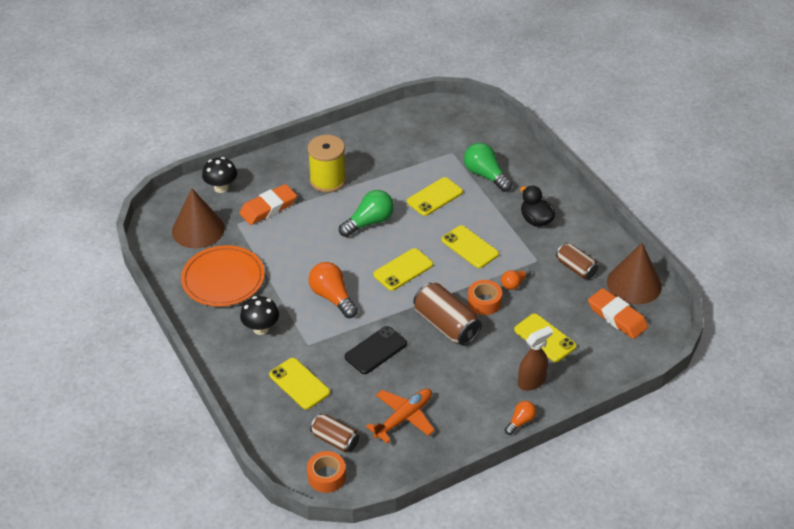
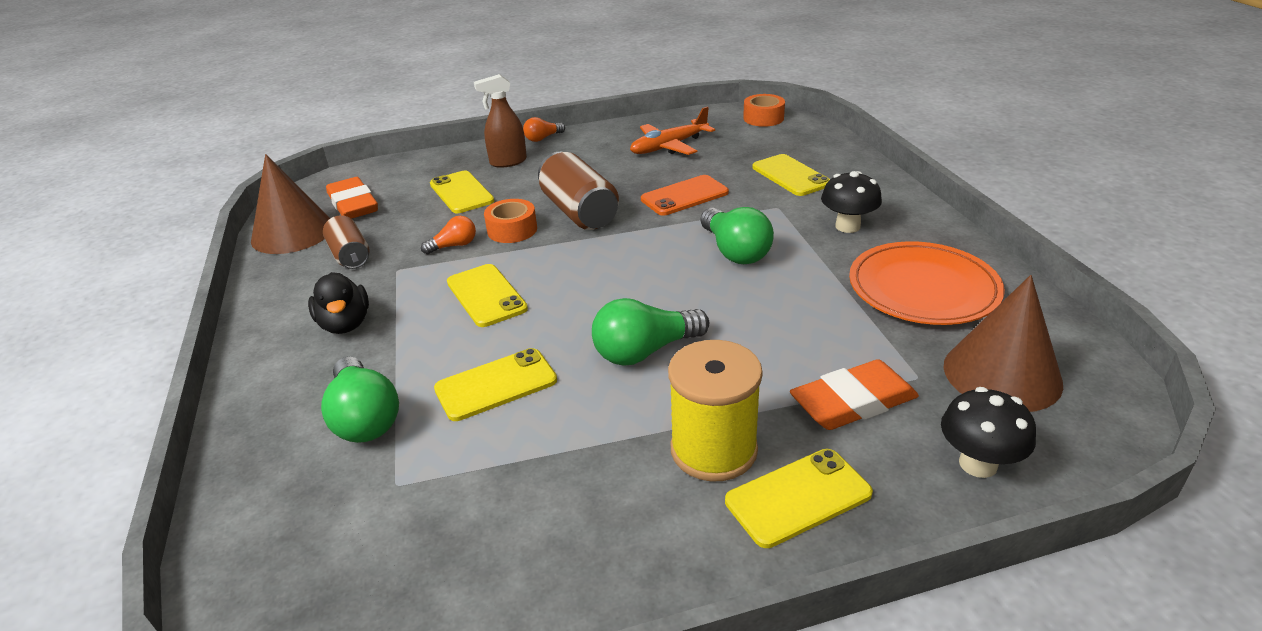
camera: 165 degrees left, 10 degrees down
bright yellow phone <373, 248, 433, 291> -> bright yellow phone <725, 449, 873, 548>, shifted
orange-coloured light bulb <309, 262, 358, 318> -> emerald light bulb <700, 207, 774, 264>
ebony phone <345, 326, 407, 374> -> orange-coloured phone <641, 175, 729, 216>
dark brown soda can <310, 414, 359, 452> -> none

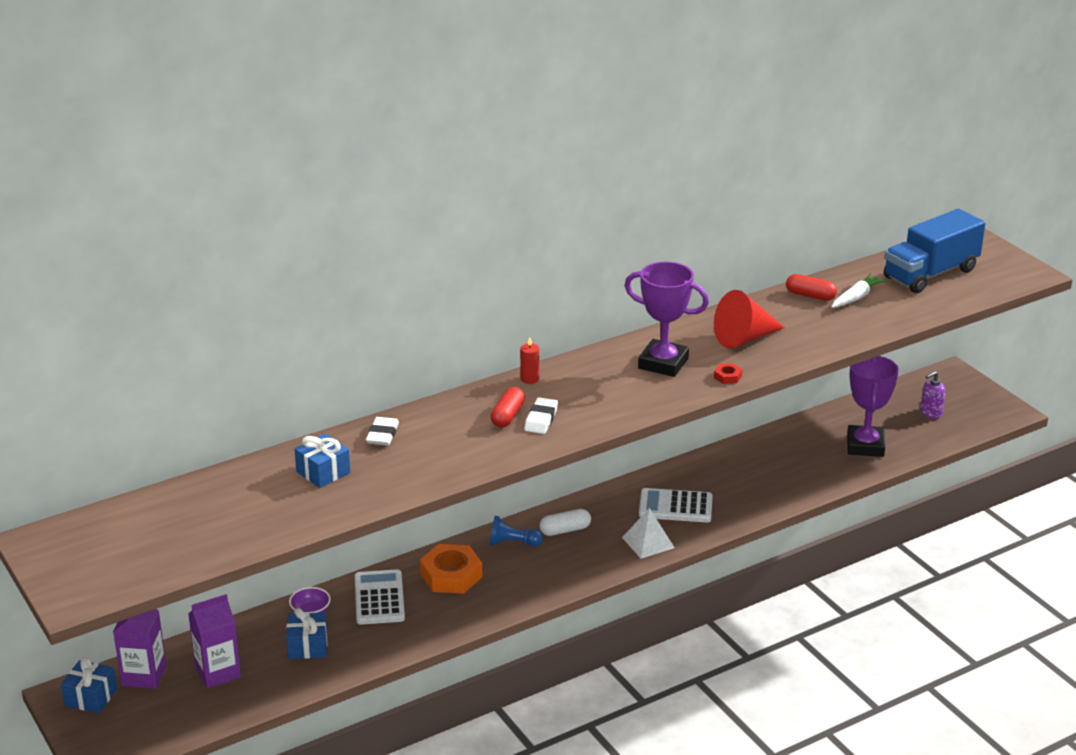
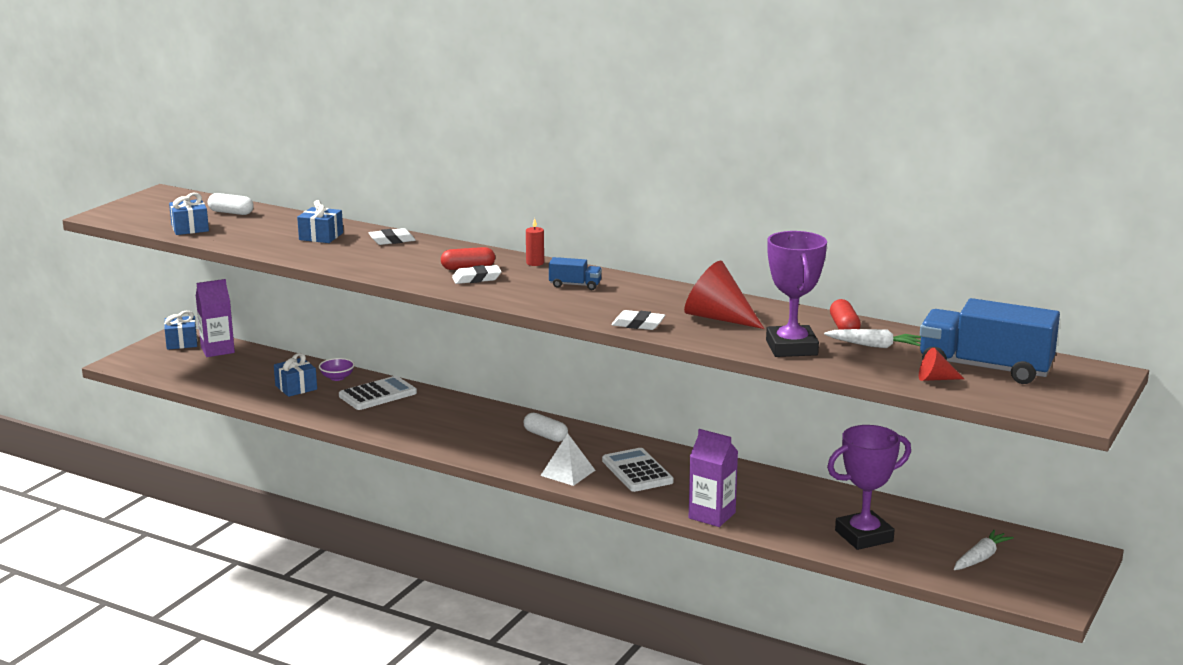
camera: 60 degrees right, 10 degrees down
royal purple prize cup <624, 262, 709, 377> -> royal purple prize cup <766, 231, 827, 357>, shifted
red hex nut <714, 363, 742, 384> -> pure white gum eraser <612, 310, 665, 330>
royal purple pump bottle <920, 371, 946, 419> -> pure white carrot <954, 530, 1014, 570>
royal blue game pawn <489, 516, 543, 547> -> none
orange-coloured hex nut <420, 544, 482, 594> -> none
royal purple milk carton <188, 594, 241, 688> -> royal purple milk carton <689, 429, 738, 527>, shifted
none -> royal blue wrapped gift <169, 193, 209, 235>
none -> pure white pill <208, 193, 254, 215>
none -> royal blue truck <549, 257, 602, 290>
none -> red cone <919, 348, 964, 381>

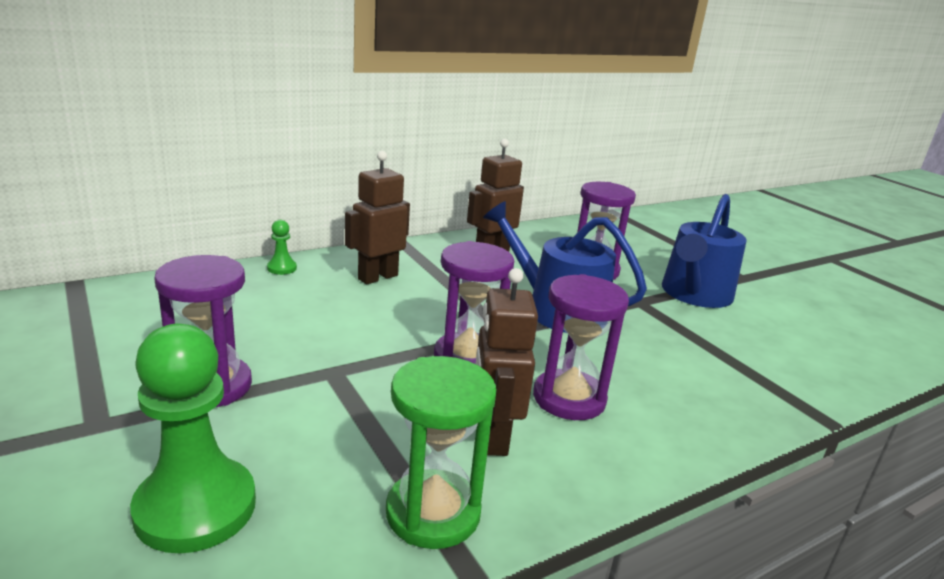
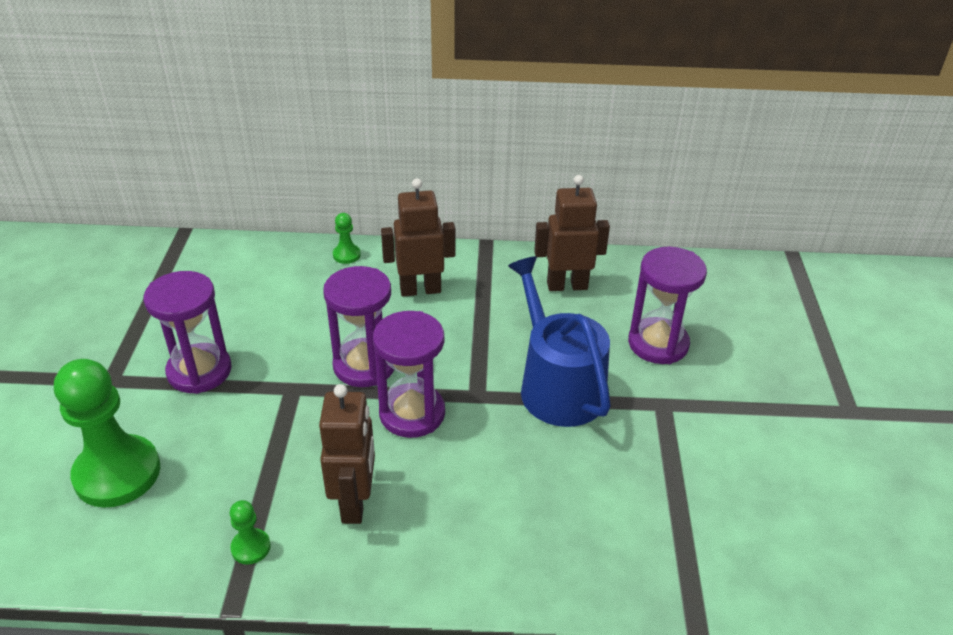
camera: 35 degrees right, 15 degrees up
royal blue watering can <662, 194, 747, 308> -> none
dark brown toy robot <476, 268, 538, 456> -> dark brown toy robot <319, 384, 375, 524>, 150 degrees clockwise
royal purple sandglass <533, 274, 629, 420> -> royal purple sandglass <323, 266, 394, 387>, shifted
emerald sandglass <386, 356, 497, 549> -> emerald game pawn <230, 500, 271, 565>

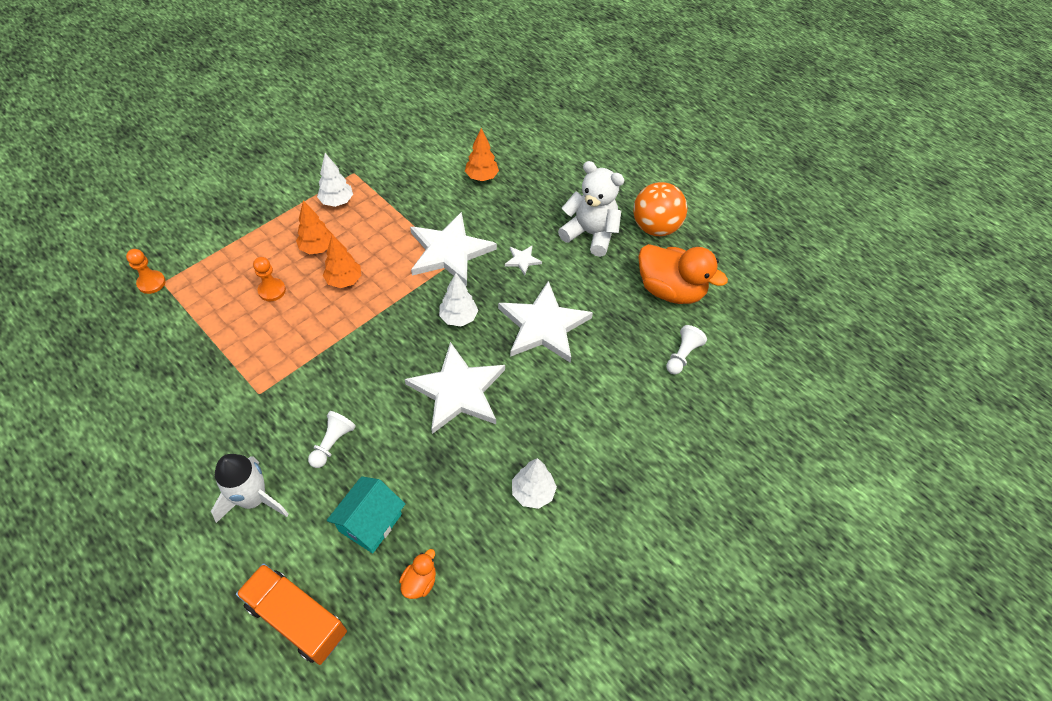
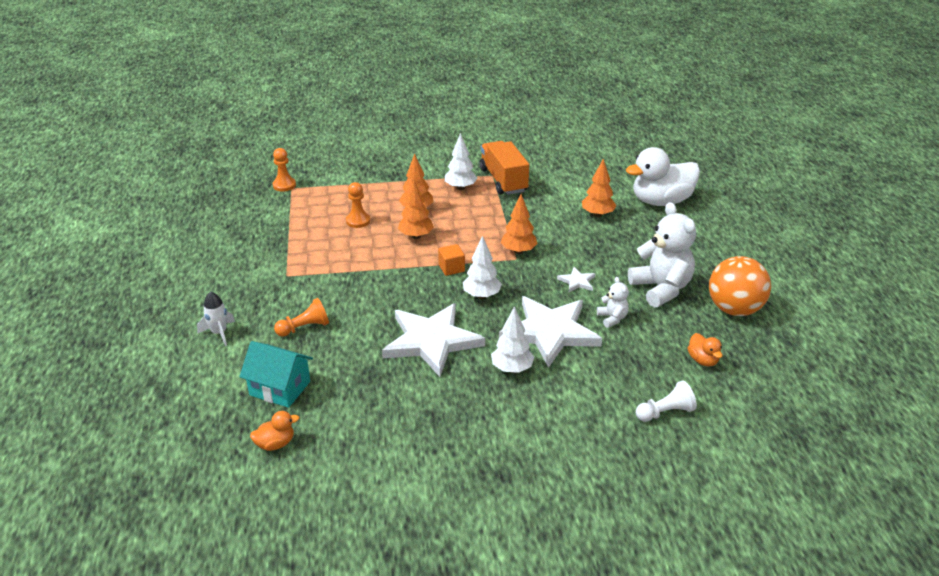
camera: 40 degrees right, 20 degrees down
pure white star <410, 212, 497, 286> -> orange-coloured toy tree <501, 194, 538, 254>
orange-coloured rubber duck <638, 244, 728, 304> -> orange-coloured rubber duck <688, 333, 723, 367>, x0.45
pure white game pawn <308, 411, 356, 468> -> orange-coloured game pawn <274, 298, 329, 337>
pure white toy rocket <211, 454, 289, 523> -> pure white toy rocket <197, 291, 235, 346>, x0.60
pure white toy tree <512, 458, 557, 509> -> pure white toy tree <491, 306, 534, 373>, shifted
aqua cottage <326, 476, 405, 553> -> aqua cottage <239, 341, 313, 408>, 45 degrees clockwise
orange-coloured truck <236, 563, 347, 665> -> orange-coloured truck <480, 141, 529, 195>, shifted
none -> pure white rubber duck <626, 147, 700, 206>
none -> orange-coloured solid cube <438, 244, 465, 276>
none -> pure white teddy bear <597, 277, 629, 328>

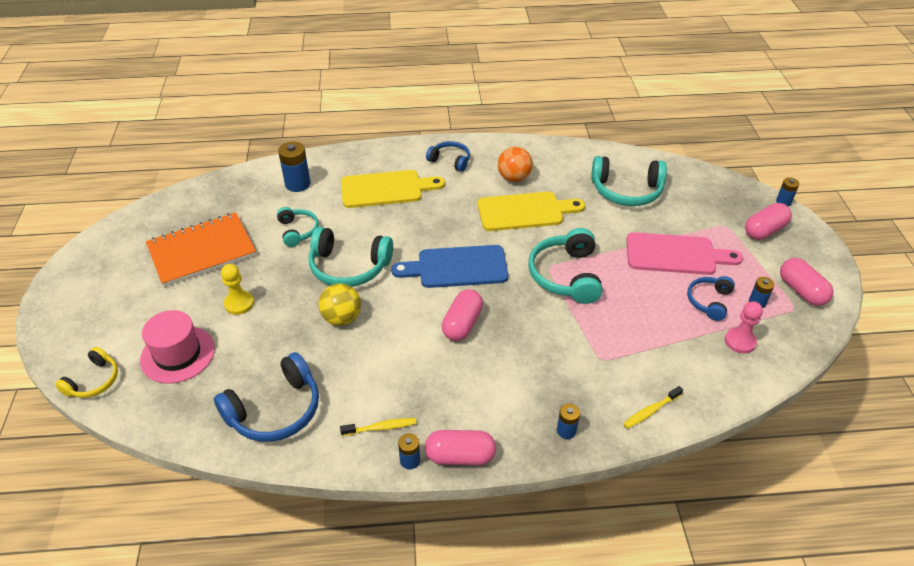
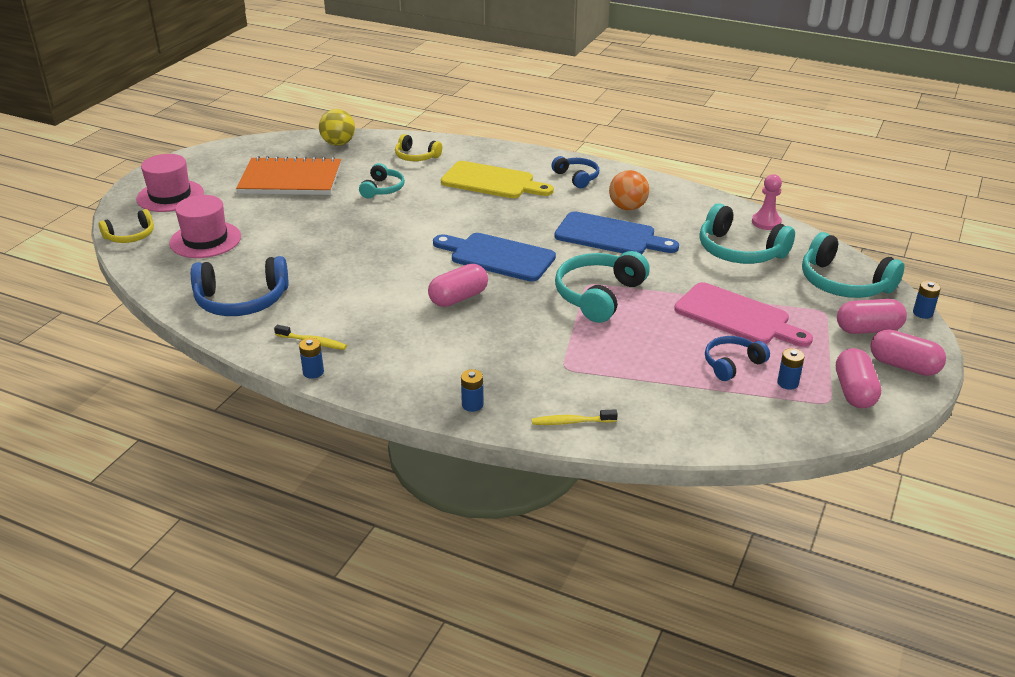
camera: 30 degrees right, 10 degrees down
royal blue power cell <278, 142, 311, 192> -> bright yellow headset <395, 134, 442, 161>
bright yellow bread board <477, 192, 585, 231> -> royal blue bread board <555, 211, 679, 254>
aqua headset <309, 227, 393, 287> -> aqua headset <802, 232, 904, 298>, shifted
bright yellow game pawn <221, 264, 254, 315> -> none
bright yellow play ball <319, 283, 361, 325> -> bright yellow play ball <319, 109, 355, 146>, shifted
pink game pawn <725, 301, 763, 354> -> pink game pawn <752, 174, 782, 230>, shifted
pink pill <425, 430, 496, 465> -> pink pill <870, 329, 946, 376>, shifted
none -> pink top hat <136, 154, 204, 212>

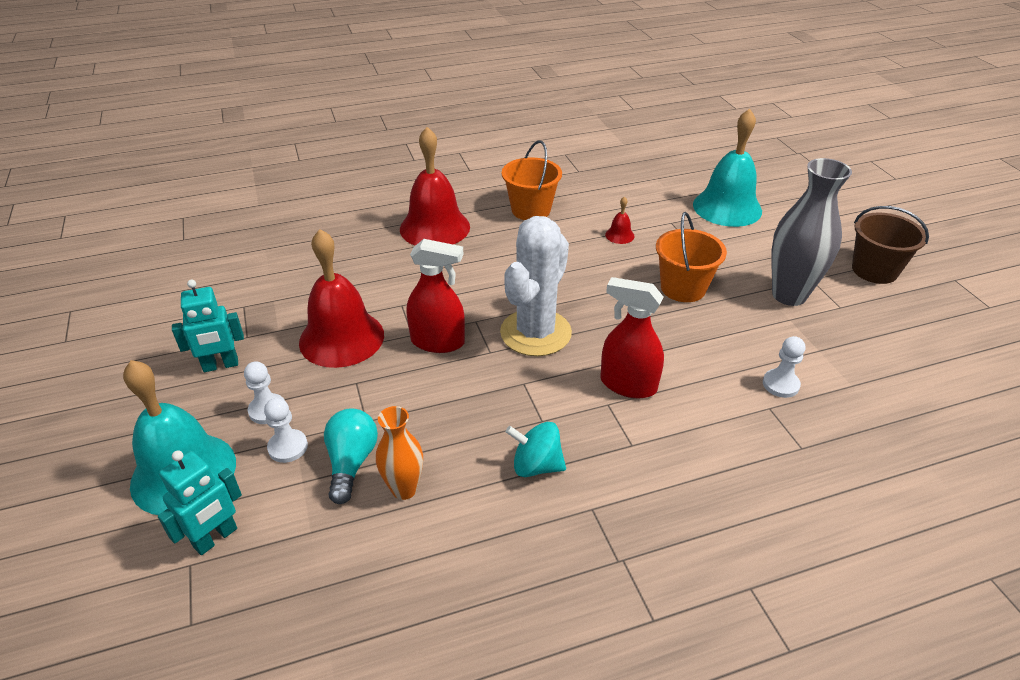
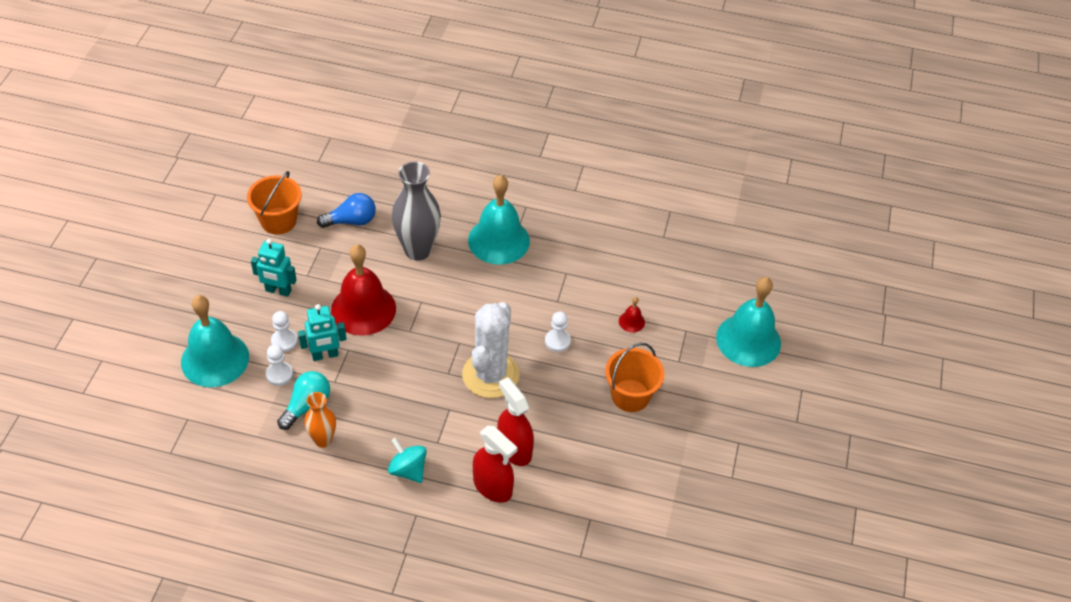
camera: 30 degrees right, 10 degrees up
red hand bell <400, 127, 470, 246> -> aqua hand bell <468, 175, 530, 265>
orange-coloured pail <502, 140, 562, 220> -> orange-coloured pail <247, 171, 302, 235>, shifted
gray tall vase <771, 158, 852, 306> -> gray tall vase <392, 162, 441, 261>, shifted
dark brown pail <852, 206, 929, 284> -> none
pure white saguaro cactus <500, 216, 572, 356> -> pure white saguaro cactus <462, 302, 520, 398>, 45 degrees counterclockwise
red spray bottle <407, 239, 465, 353> -> red spray bottle <473, 426, 518, 503>, shifted
pure white game pawn <763, 336, 805, 398> -> pure white game pawn <545, 311, 571, 352>, shifted
aqua toy robot <158, 450, 242, 555> -> aqua toy robot <298, 304, 346, 361>, shifted
none -> royal blue light bulb <317, 193, 376, 228>

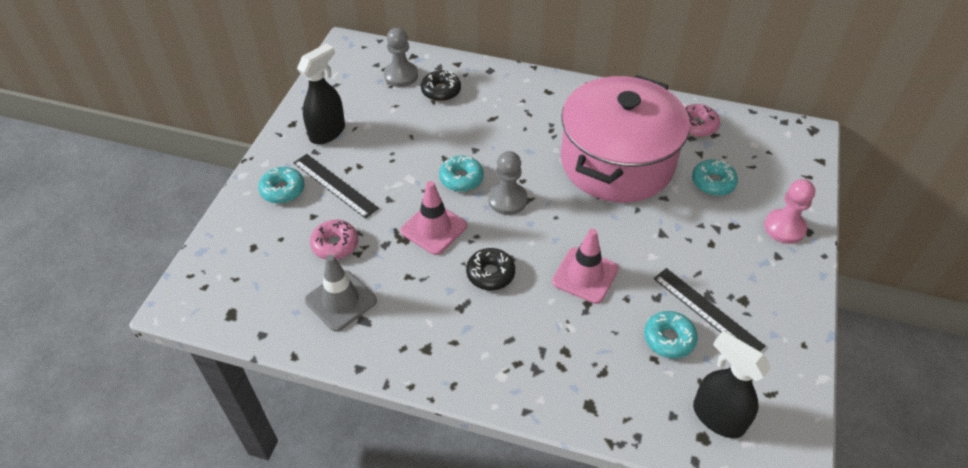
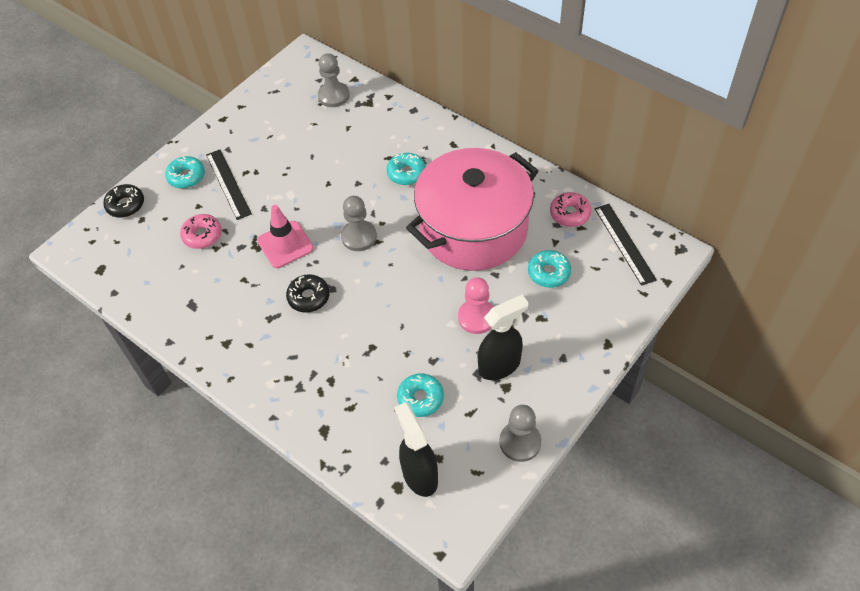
camera: 25 degrees right, 5 degrees up
ebony spray bottle <297, 43, 345, 144> -> ebony spray bottle <478, 295, 529, 380>, shifted
ebony donut <421, 70, 461, 101> -> ebony donut <103, 184, 144, 218>, shifted
aqua donut <439, 156, 484, 192> -> aqua donut <387, 153, 426, 185>, shifted
pink game pawn <764, 179, 815, 244> -> pink game pawn <458, 277, 493, 334>, shifted
pink safety cone <552, 229, 619, 304> -> none
gray safety cone <305, 254, 377, 332> -> none
ebony straightedge <654, 268, 766, 352> -> ebony straightedge <594, 204, 657, 286>, shifted
none -> gray game pawn <499, 405, 541, 462>

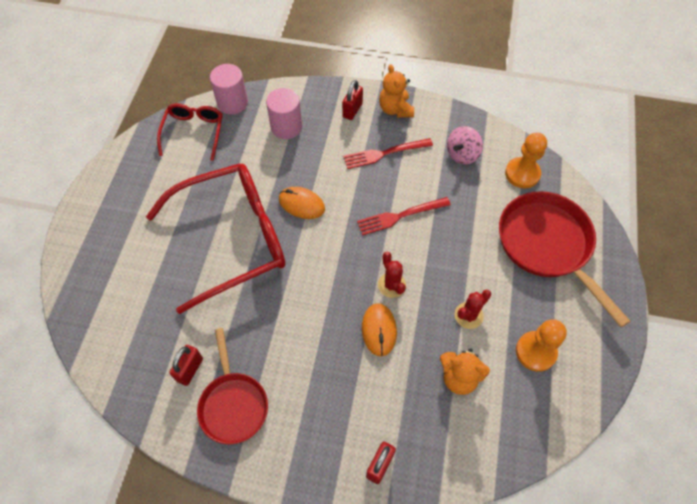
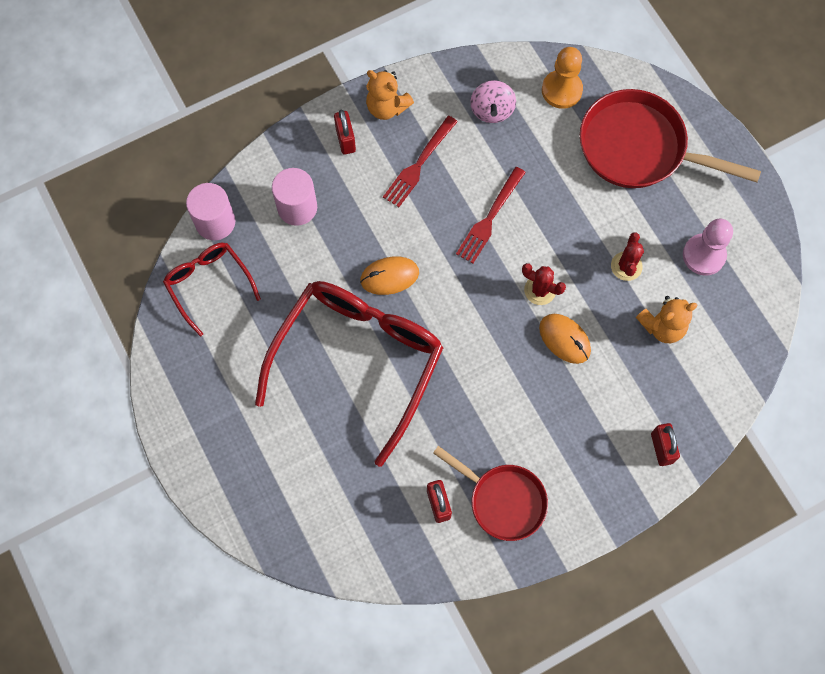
camera: 40 degrees left, 10 degrees up
orange-coloured game pawn <516, 319, 567, 372> -> pink game pawn <683, 219, 733, 275>

